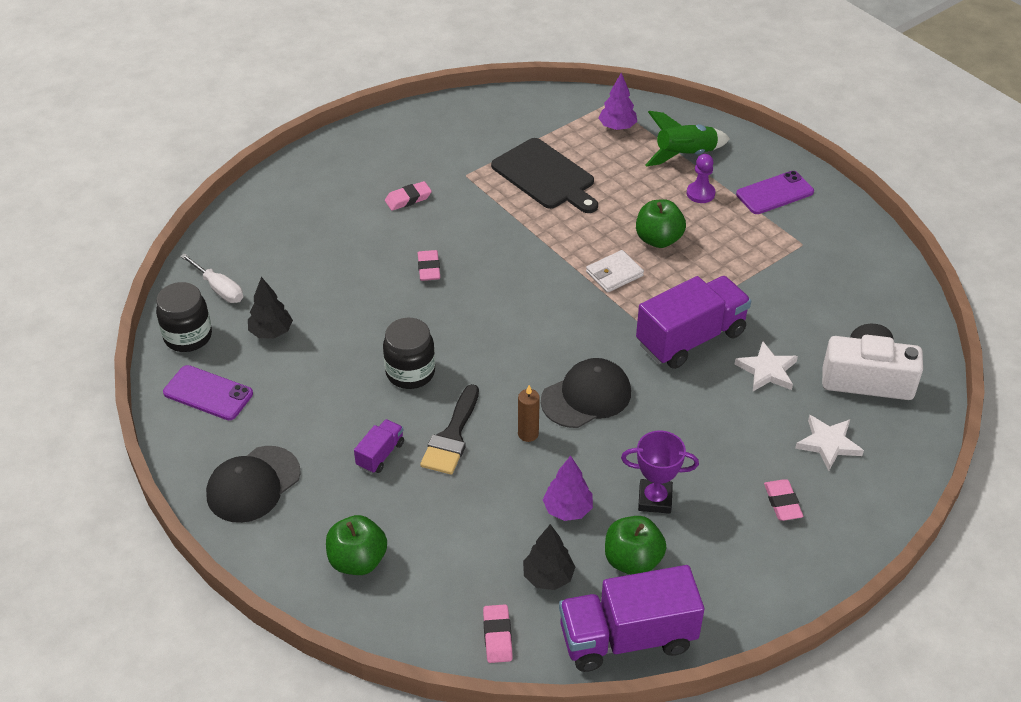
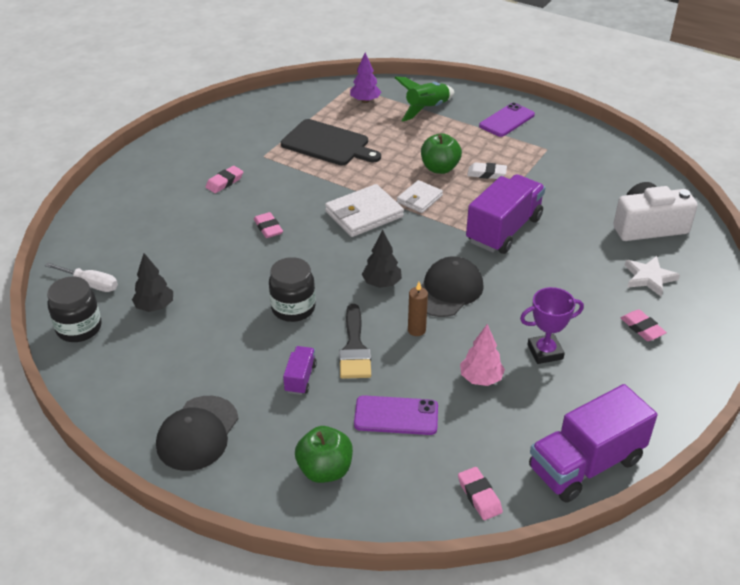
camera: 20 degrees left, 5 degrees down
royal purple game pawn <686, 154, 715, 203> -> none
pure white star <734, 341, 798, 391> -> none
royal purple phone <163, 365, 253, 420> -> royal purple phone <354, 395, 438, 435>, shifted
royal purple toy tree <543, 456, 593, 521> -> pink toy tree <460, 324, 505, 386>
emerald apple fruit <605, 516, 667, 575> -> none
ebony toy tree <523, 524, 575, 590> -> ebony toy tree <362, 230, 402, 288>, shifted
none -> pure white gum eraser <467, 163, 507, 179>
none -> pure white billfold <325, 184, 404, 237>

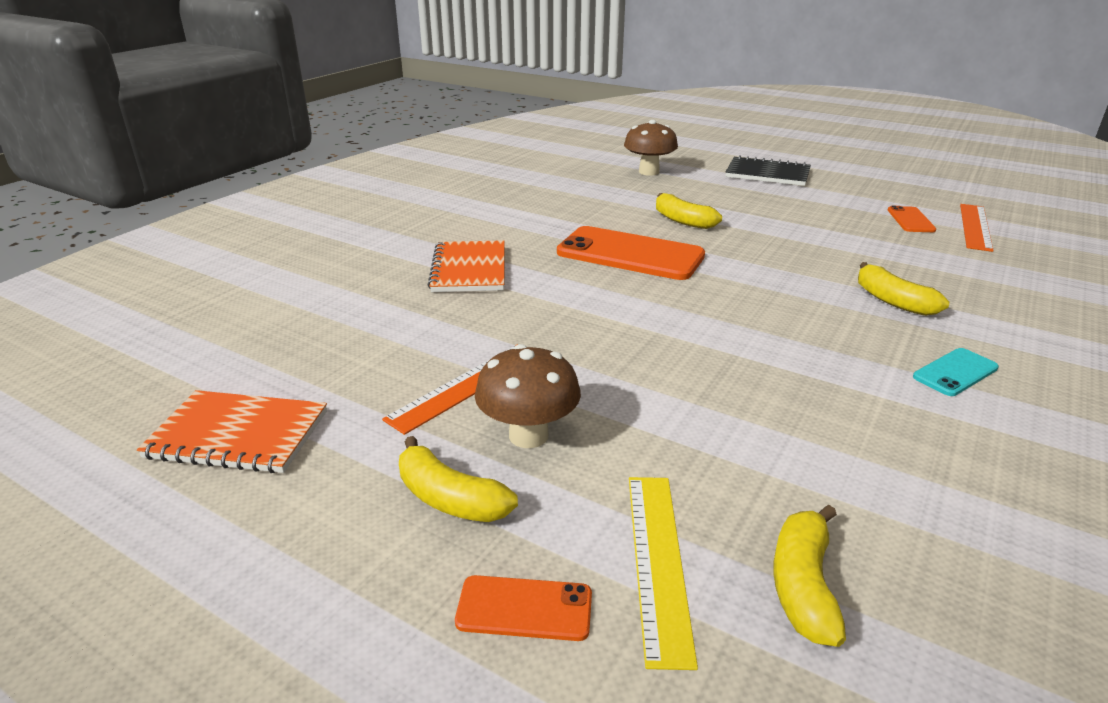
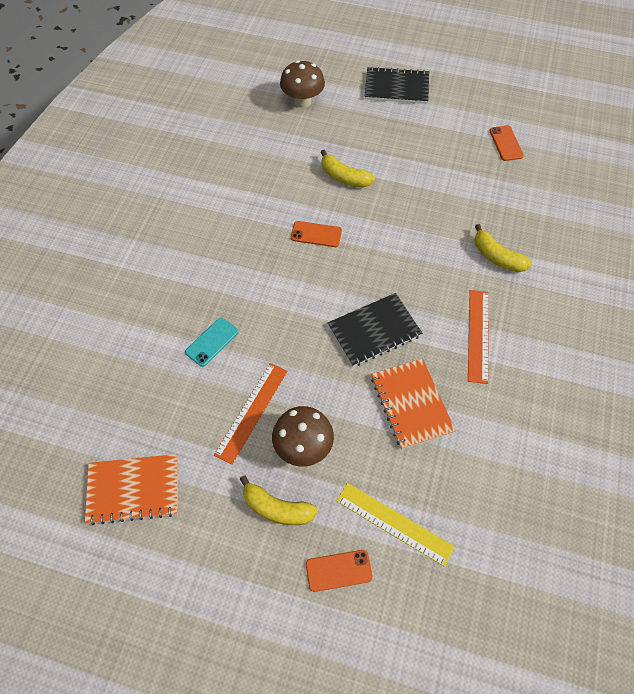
camera: 15 degrees left, 30 degrees up
orange-coloured straightedge <960, 204, 994, 252> -> orange-coloured straightedge <468, 290, 489, 384>, shifted
orange-coloured phone <557, 226, 705, 280> -> orange-coloured phone <291, 221, 342, 247>, x0.48
orange-coloured notebook <427, 240, 505, 292> -> orange-coloured notebook <371, 359, 456, 449>, shifted
aqua phone <913, 348, 999, 396> -> aqua phone <185, 318, 238, 367>, shifted
bright yellow straightedge <629, 477, 698, 670> -> bright yellow straightedge <336, 483, 455, 567>, 45 degrees counterclockwise
bright yellow banana <773, 505, 846, 647> -> none
none -> ebony notebook <328, 293, 423, 367>

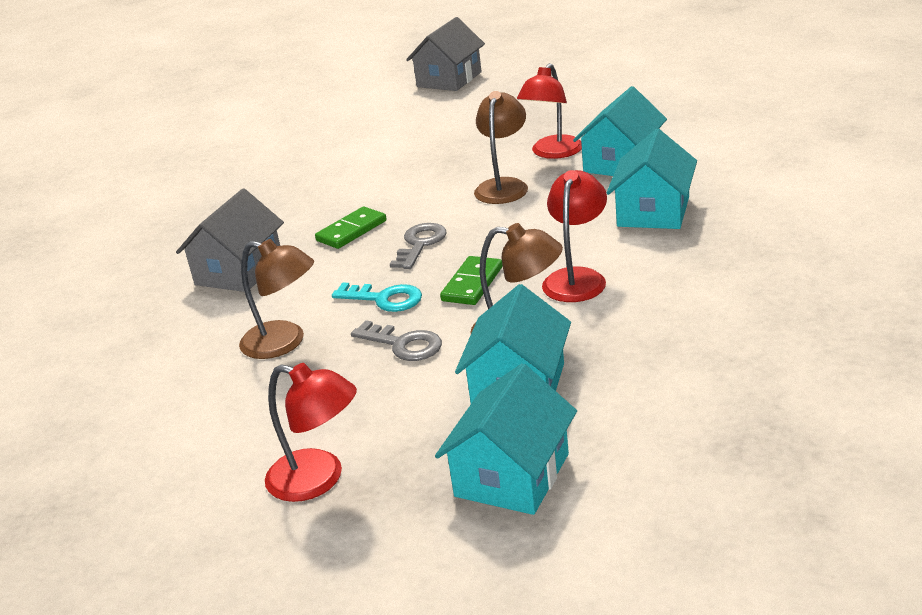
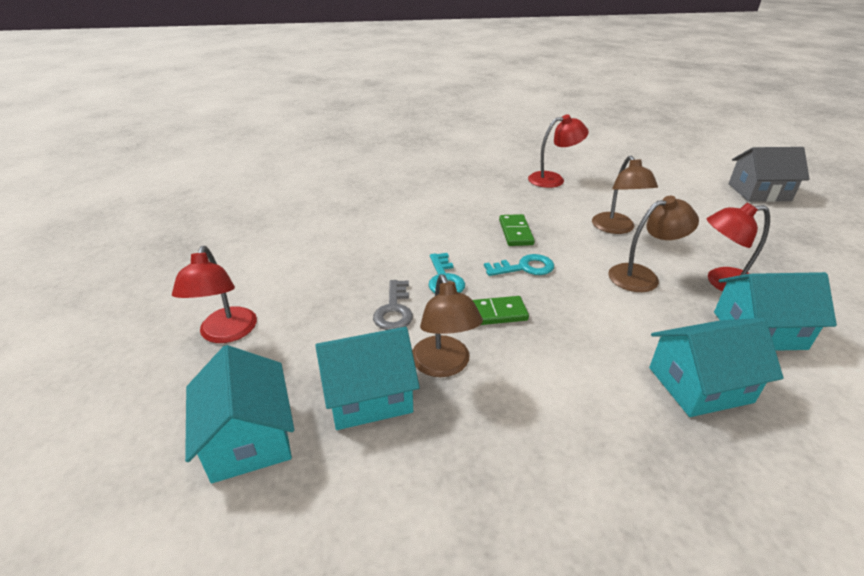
camera: 55 degrees right, 5 degrees up
red lamp <542, 170, 607, 302> -> red lamp <528, 114, 589, 188>, shifted
gray cottage <176, 189, 284, 292> -> none
emerald domino <315, 207, 386, 249> -> emerald domino <499, 214, 535, 246>, 75 degrees clockwise
gray latchkey <390, 223, 447, 269> -> aqua latchkey <484, 254, 554, 276>
dark brown lamp <239, 239, 314, 359> -> dark brown lamp <592, 156, 658, 234>, shifted
aqua cottage <435, 363, 577, 515> -> aqua cottage <185, 345, 294, 483>, 75 degrees clockwise

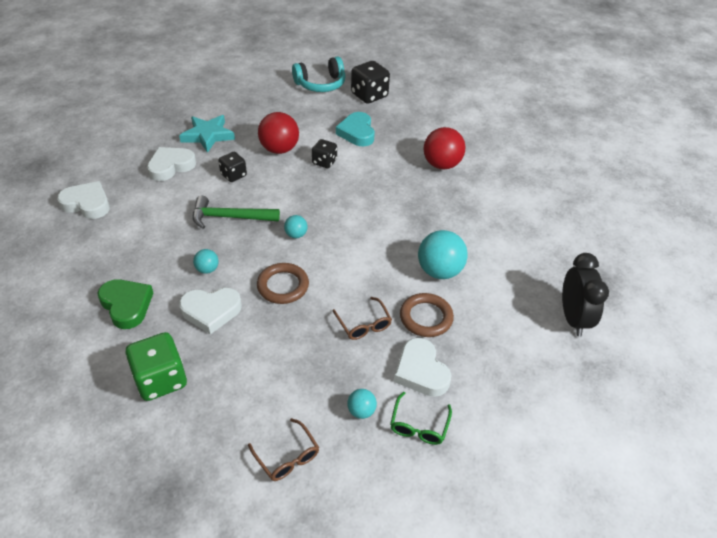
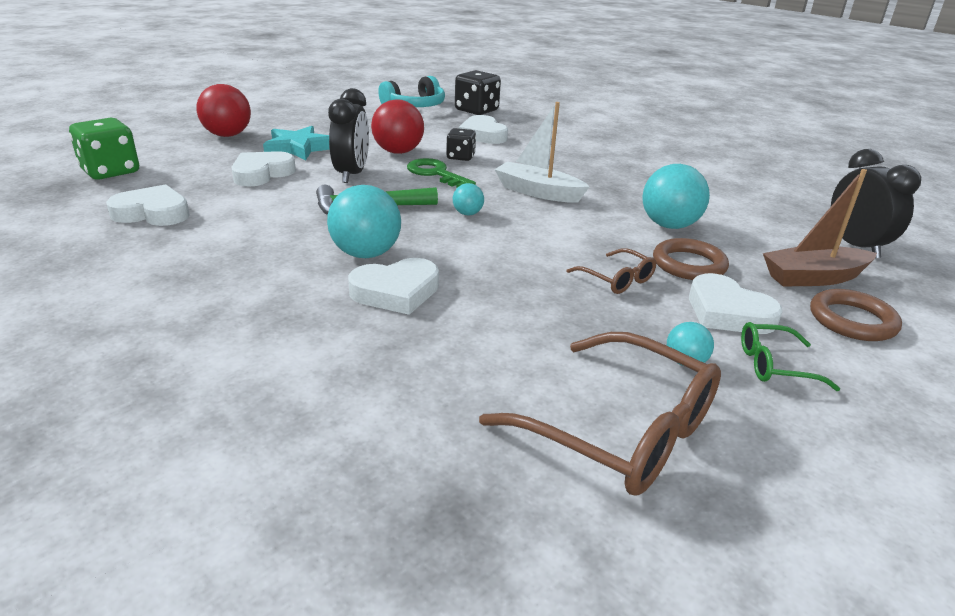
camera: 15 degrees left, 15 degrees down
aqua heart shape <336, 112, 375, 146> -> pure white heart shape <459, 115, 508, 144>
red play ball <423, 127, 465, 169> -> red play ball <196, 84, 251, 137>, shifted
ebony dice <218, 152, 247, 182> -> ebony clock <328, 88, 369, 183>
aqua play ball <193, 249, 219, 274> -> aqua play ball <327, 185, 401, 258>, x1.99
dark brown torus <257, 263, 309, 304> -> dark brown torus <810, 289, 902, 341>, shifted
emerald heart shape <97, 279, 153, 329> -> none
emerald dice <125, 332, 187, 401> -> emerald dice <69, 118, 139, 179>, shifted
emerald glasses <390, 392, 452, 445> -> emerald glasses <741, 322, 840, 391>, 90 degrees clockwise
dark brown glasses <248, 418, 319, 481> -> dark brown glasses <479, 332, 721, 496>, x2.00
none -> pure white toy boat <494, 102, 590, 203>
none -> emerald latchkey <407, 158, 476, 188>
none -> dark brown toy boat <763, 169, 877, 287>

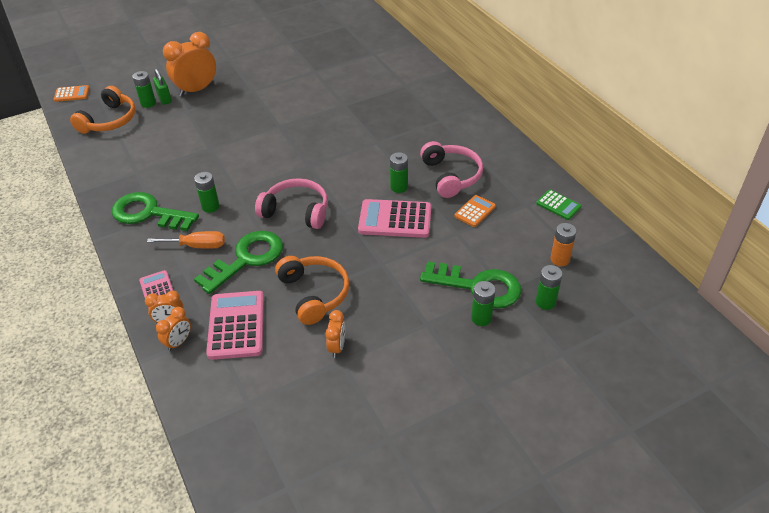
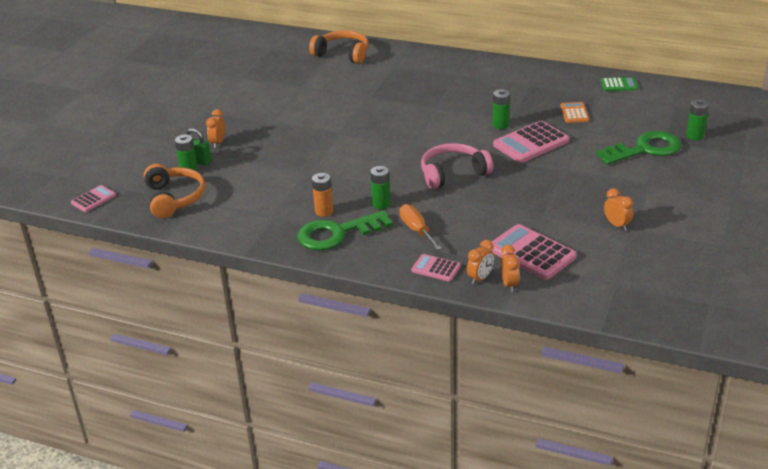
camera: 40 degrees left, 10 degrees down
orange-coloured clock <163, 32, 216, 97> -> orange-coloured clock <206, 109, 225, 148>, x0.51
orange-coloured pocket calculator <54, 85, 89, 102> -> pink pocket calculator <71, 185, 116, 212>
pink headset <420, 141, 483, 198> -> none
orange-coloured power cell <550, 223, 577, 266> -> orange-coloured power cell <312, 173, 333, 217>, shifted
orange-coloured screwdriver <147, 231, 225, 249> -> orange-coloured screwdriver <399, 204, 442, 250>, 75 degrees counterclockwise
emerald latchkey <194, 231, 283, 294> -> none
orange-coloured headset <275, 256, 349, 325> -> orange-coloured headset <309, 30, 369, 64>, shifted
emerald power cell <471, 281, 496, 326> -> none

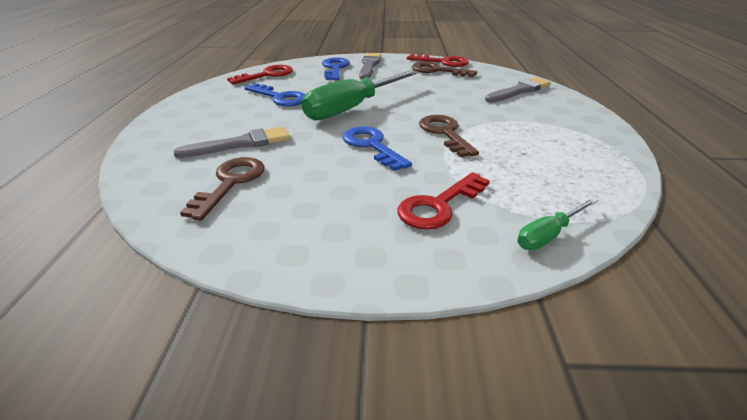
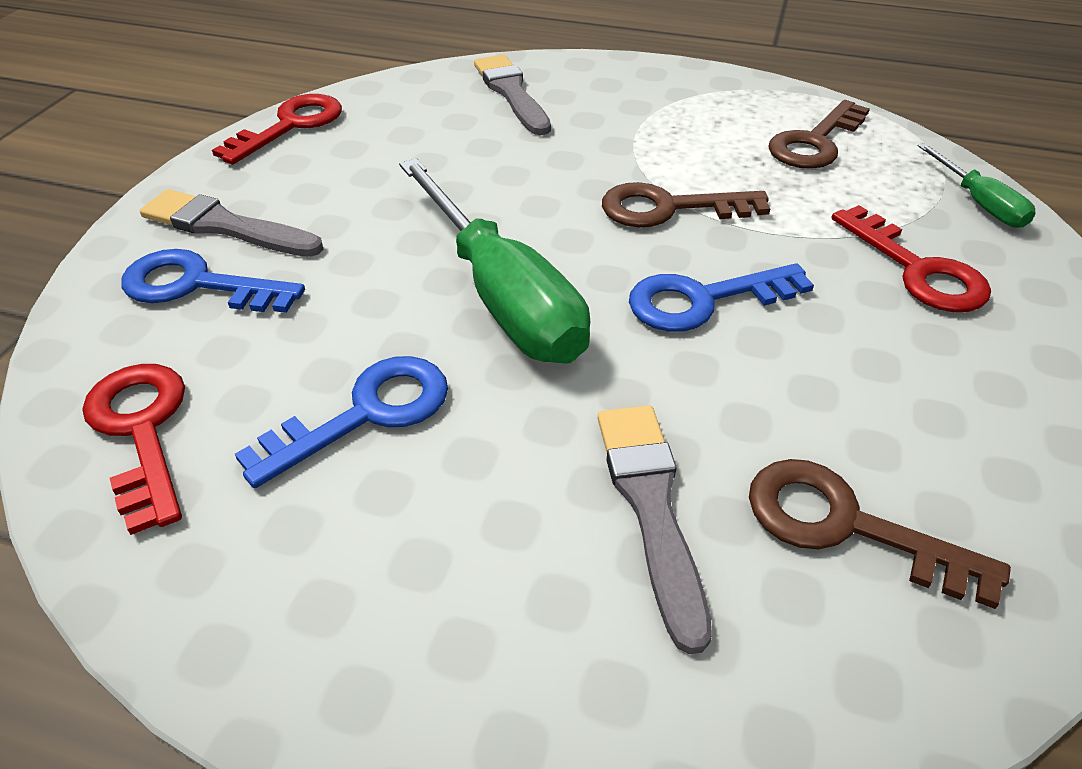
camera: 75 degrees left, 10 degrees up
dark brown latchkey <412, 61, 477, 77> -> dark brown latchkey <768, 100, 870, 169>, shifted

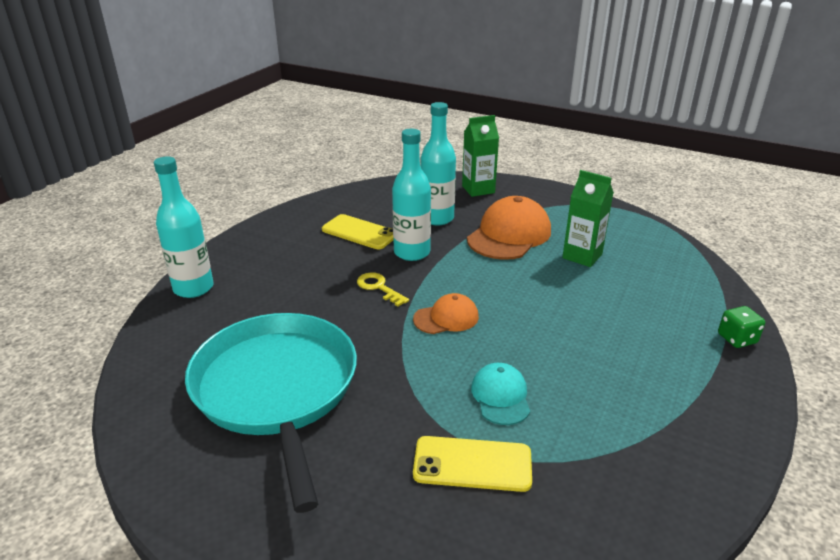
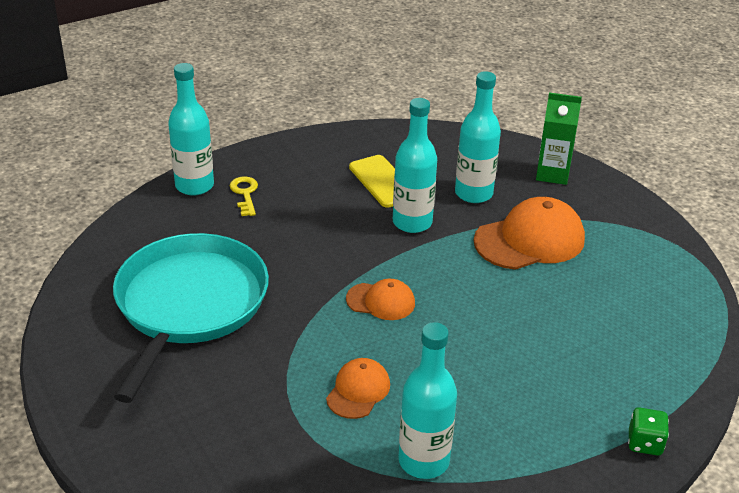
camera: 30 degrees right, 5 degrees up
emerald milk carton <562, 170, 614, 267> -> none
bright yellow latchkey <357, 272, 409, 306> -> bright yellow latchkey <230, 177, 258, 216>, shifted
aqua baseball cap <471, 363, 530, 425> -> orange-coloured baseball cap <326, 358, 390, 419>
bright yellow phone <413, 436, 532, 492> -> none
none -> aqua drink bottle <398, 322, 457, 479>

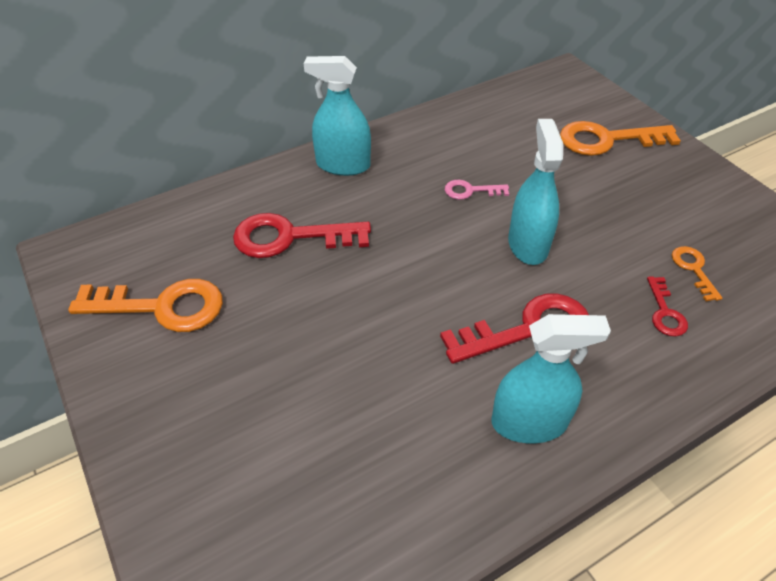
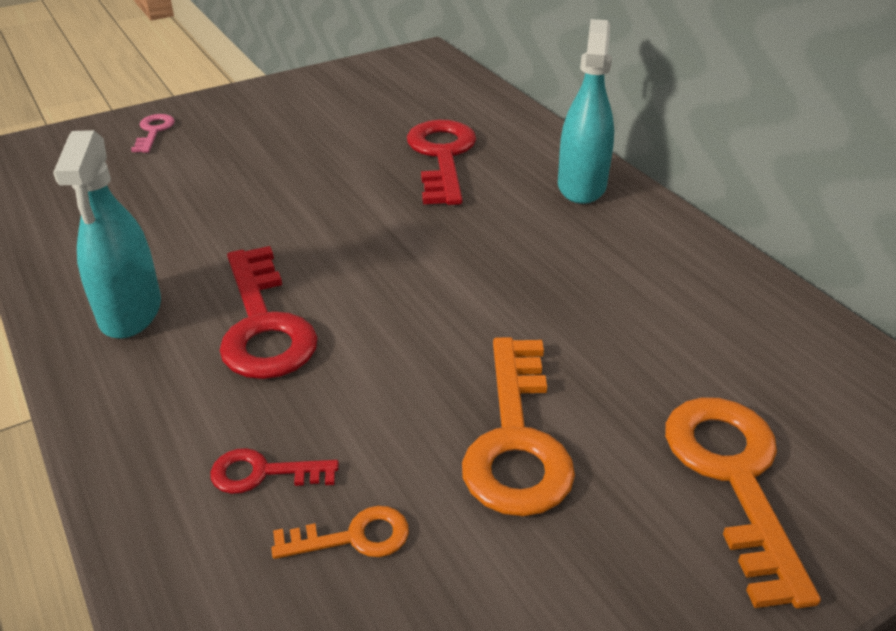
camera: 90 degrees right, 10 degrees down
aqua spray bottle <508, 119, 563, 265> -> none
pink latchkey <445, 180, 509, 200> -> pink latchkey <131, 114, 175, 153>, shifted
orange-coloured latchkey <68, 279, 223, 332> -> orange-coloured latchkey <462, 337, 575, 516>, shifted

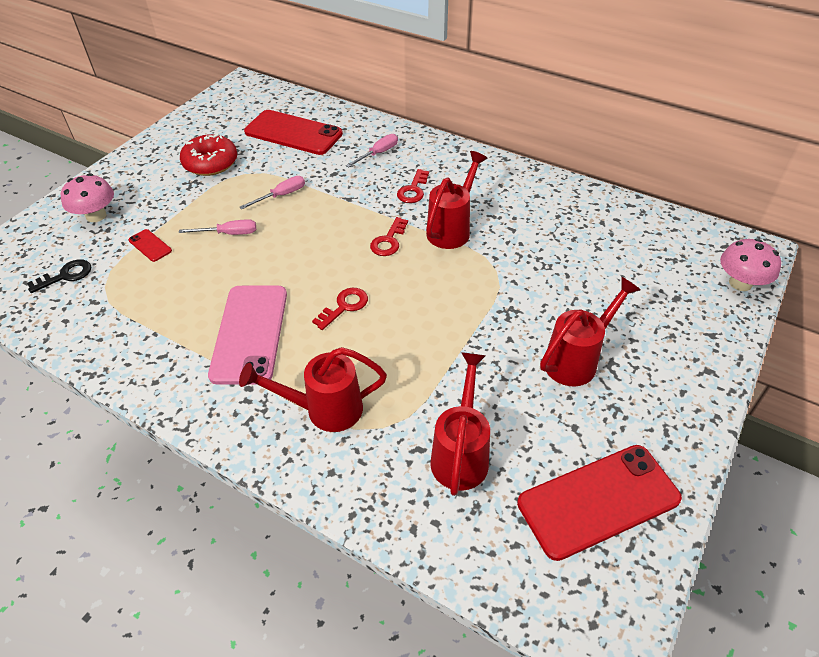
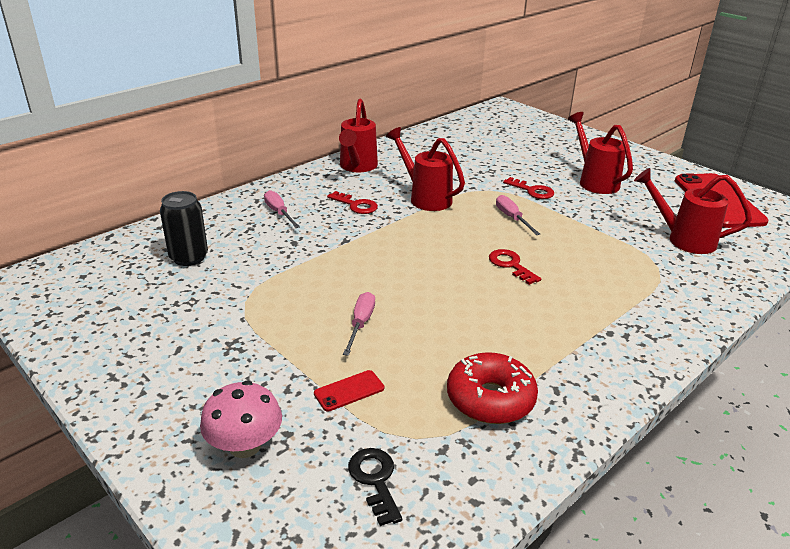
camera: 75 degrees left, 15 degrees down
red phone <244, 110, 343, 155> -> ebony soda can <160, 191, 208, 266>
red donut <180, 133, 237, 176> -> red donut <447, 352, 538, 424>, shifted
pink screwdriver <240, 176, 305, 209> -> pink screwdriver <496, 195, 540, 235>, shifted
red latchkey <370, 217, 408, 256> -> red latchkey <503, 177, 554, 199>, shifted
pink fungus <720, 238, 781, 291> -> none
pink phone <208, 286, 287, 385> -> none
red watering can <239, 347, 387, 432> -> red watering can <339, 98, 378, 172>, shifted

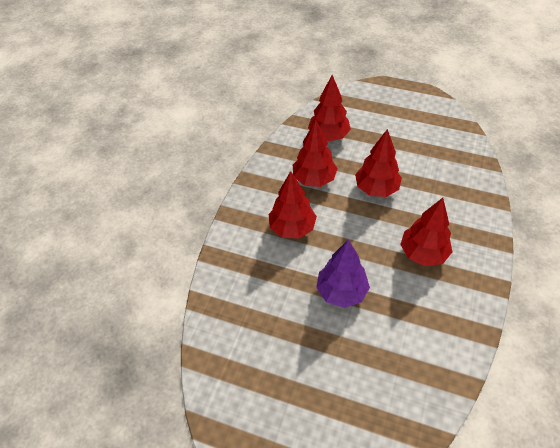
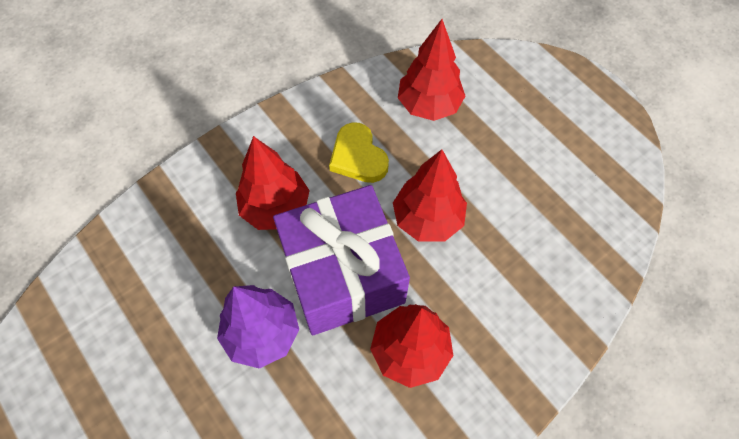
camera: 30 degrees right, 10 degrees up
red toy tree <293, 120, 338, 187> -> bright yellow heart shape <329, 122, 389, 183>
none -> royal purple wrapped gift <273, 185, 410, 336>

